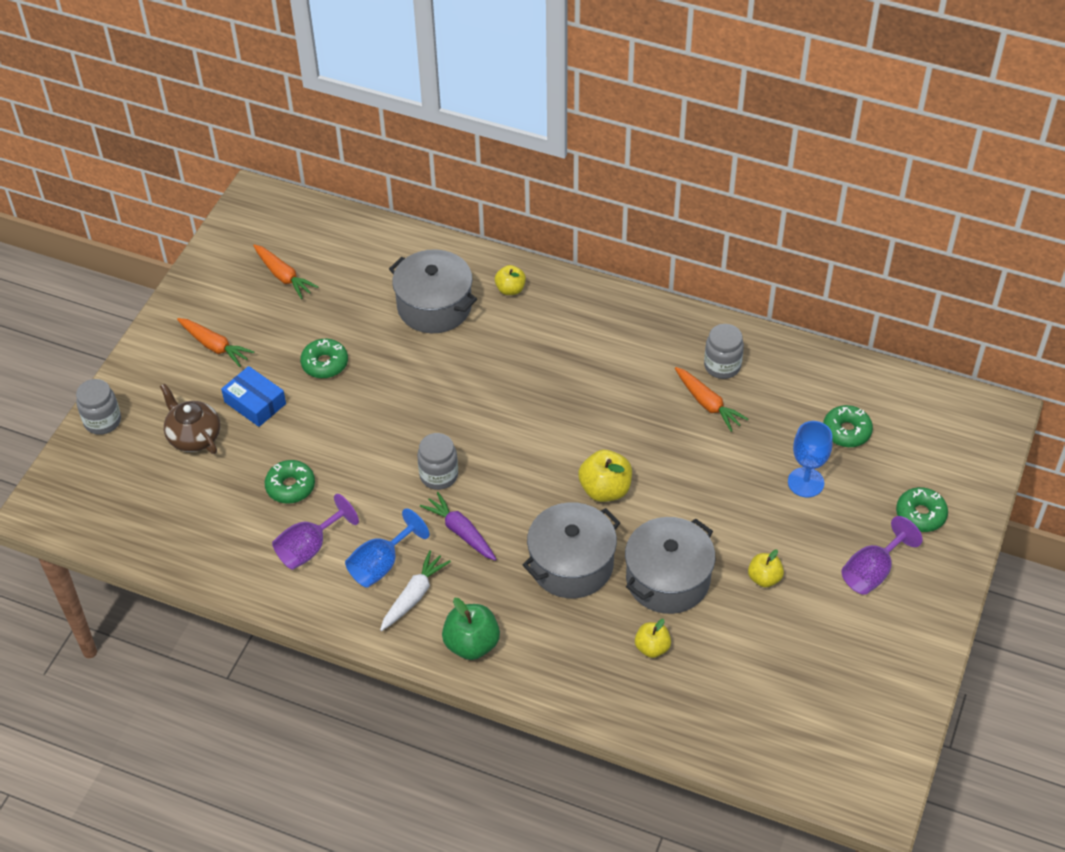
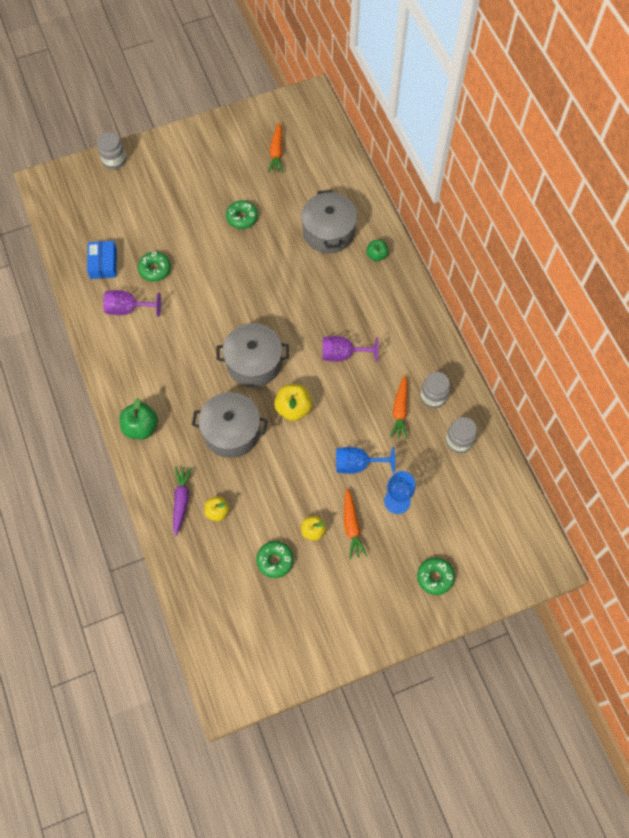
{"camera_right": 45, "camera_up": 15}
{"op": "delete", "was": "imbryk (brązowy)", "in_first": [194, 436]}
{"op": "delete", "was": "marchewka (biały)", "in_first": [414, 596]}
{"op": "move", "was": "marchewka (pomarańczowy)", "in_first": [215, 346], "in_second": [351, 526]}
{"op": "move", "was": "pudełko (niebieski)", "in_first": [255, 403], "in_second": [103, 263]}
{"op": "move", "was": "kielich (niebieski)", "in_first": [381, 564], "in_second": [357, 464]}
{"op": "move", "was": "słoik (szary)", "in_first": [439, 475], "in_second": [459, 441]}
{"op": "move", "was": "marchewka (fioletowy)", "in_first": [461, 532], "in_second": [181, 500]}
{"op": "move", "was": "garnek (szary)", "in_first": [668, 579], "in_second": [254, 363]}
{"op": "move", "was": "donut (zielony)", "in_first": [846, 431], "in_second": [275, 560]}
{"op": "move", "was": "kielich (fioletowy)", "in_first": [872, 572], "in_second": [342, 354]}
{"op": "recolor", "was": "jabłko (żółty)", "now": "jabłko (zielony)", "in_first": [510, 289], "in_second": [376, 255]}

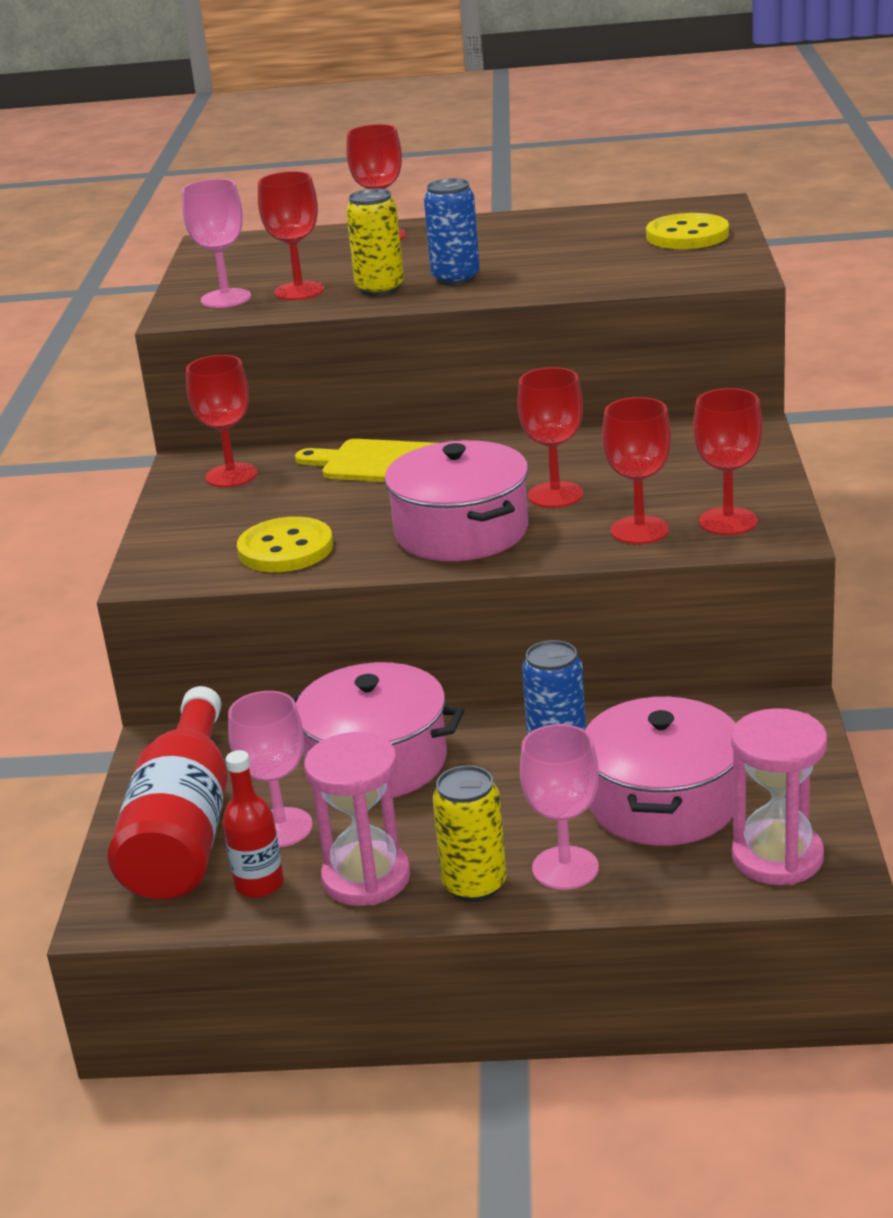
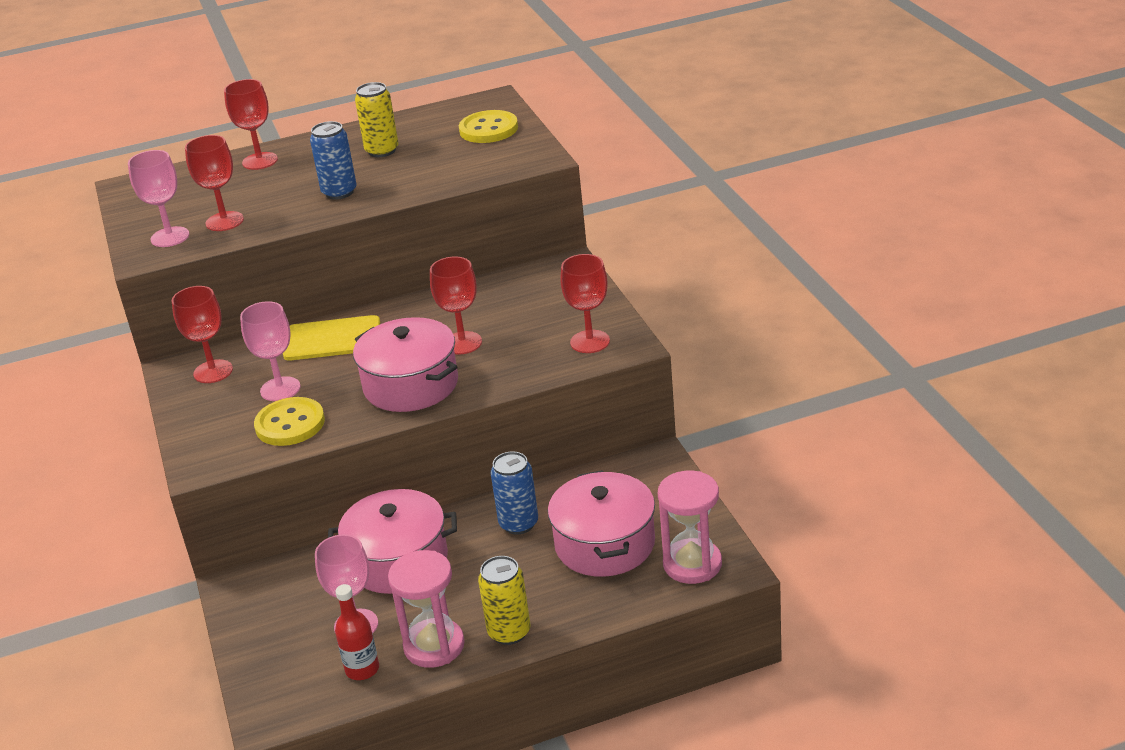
{"camera_right": -20, "camera_up": 5}
{"op": "delete", "was": "butelka (czerwony)", "in_first": [184, 829]}
{"op": "delete", "was": "kielich (czerwony)", "in_first": [639, 530]}
{"op": "move", "was": "puszka (żółty)", "in_first": [380, 289], "in_second": [382, 151]}
{"op": "move", "was": "kielich (różowy)", "in_first": [565, 868], "in_second": [280, 389]}

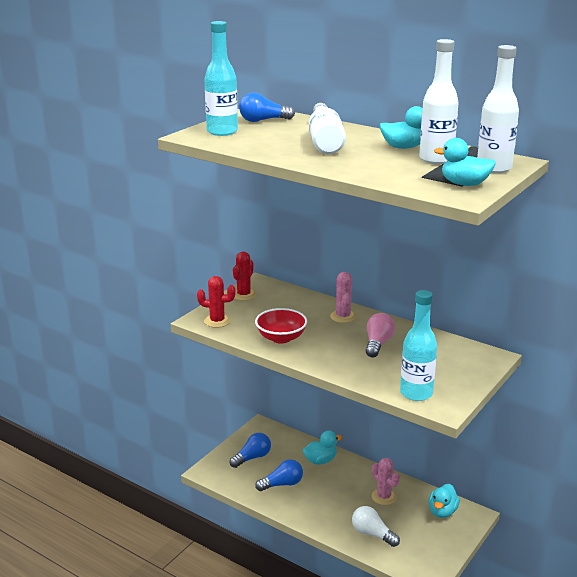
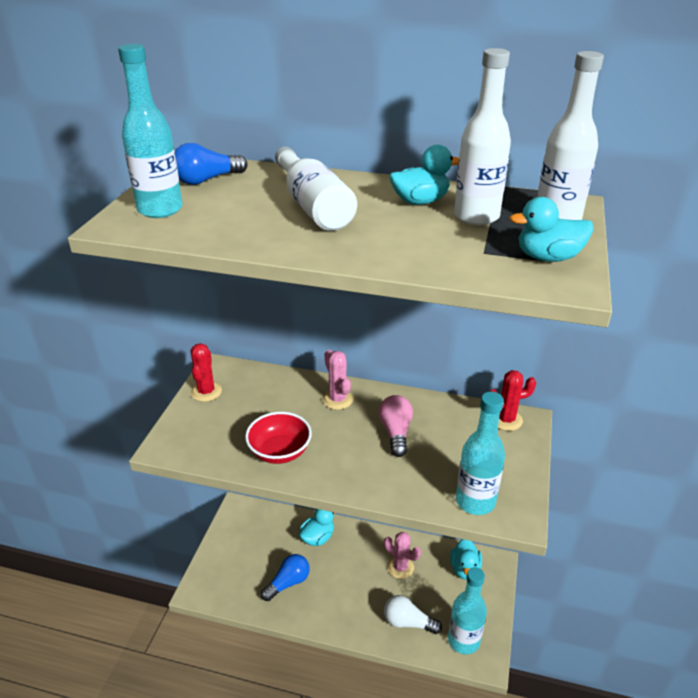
{"camera_right": -20, "camera_up": 10}
{"op": "delete", "was": "żarówka (niebieski)", "in_first": [252, 457]}
{"op": "insert", "now": "butelka (turkusowy)", "in_second": [463, 640]}
{"op": "move", "was": "kaktus (czerwony)", "in_first": [217, 321], "in_second": [506, 420]}

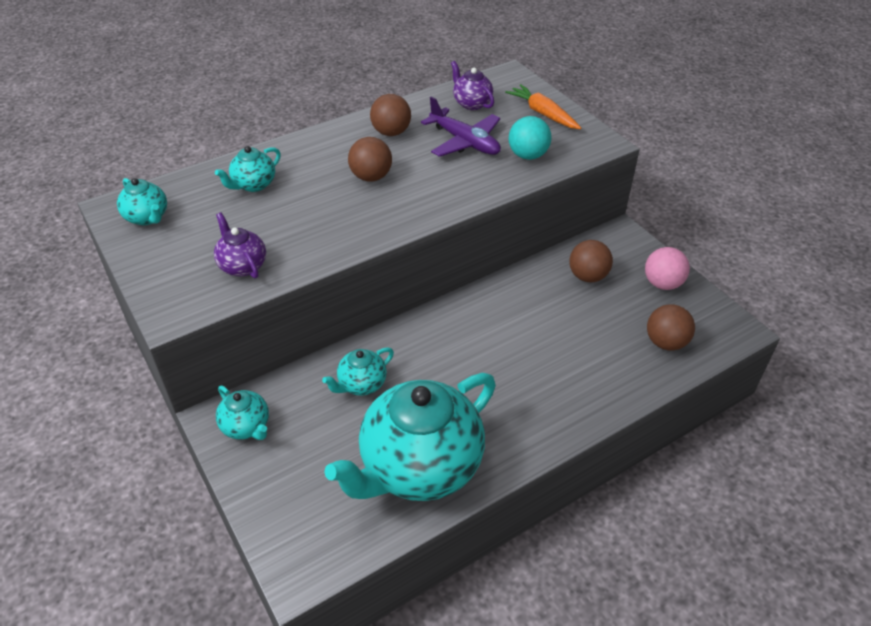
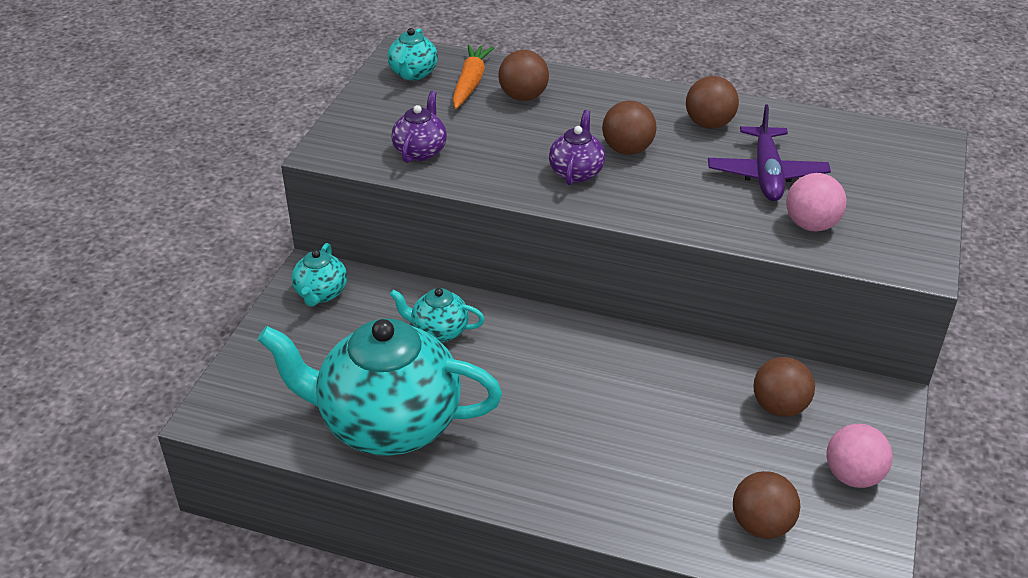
{"camera_right": 50, "camera_up": -5}
{"op": "move", "was": "imbryk (fioletowy)", "in_first": [471, 103], "in_second": [576, 172]}
{"op": "move", "was": "marchewka (pomarańczowy)", "in_first": [543, 114], "in_second": [470, 83]}
{"op": "replace", "was": "imbryk (turkusowy)", "now": "piłka (brązowy)", "in_first": [253, 185], "in_second": [523, 97]}
{"op": "recolor", "was": "piłka (turkusowy)", "now": "piłka (różowy)", "in_first": [528, 155], "in_second": [811, 225]}

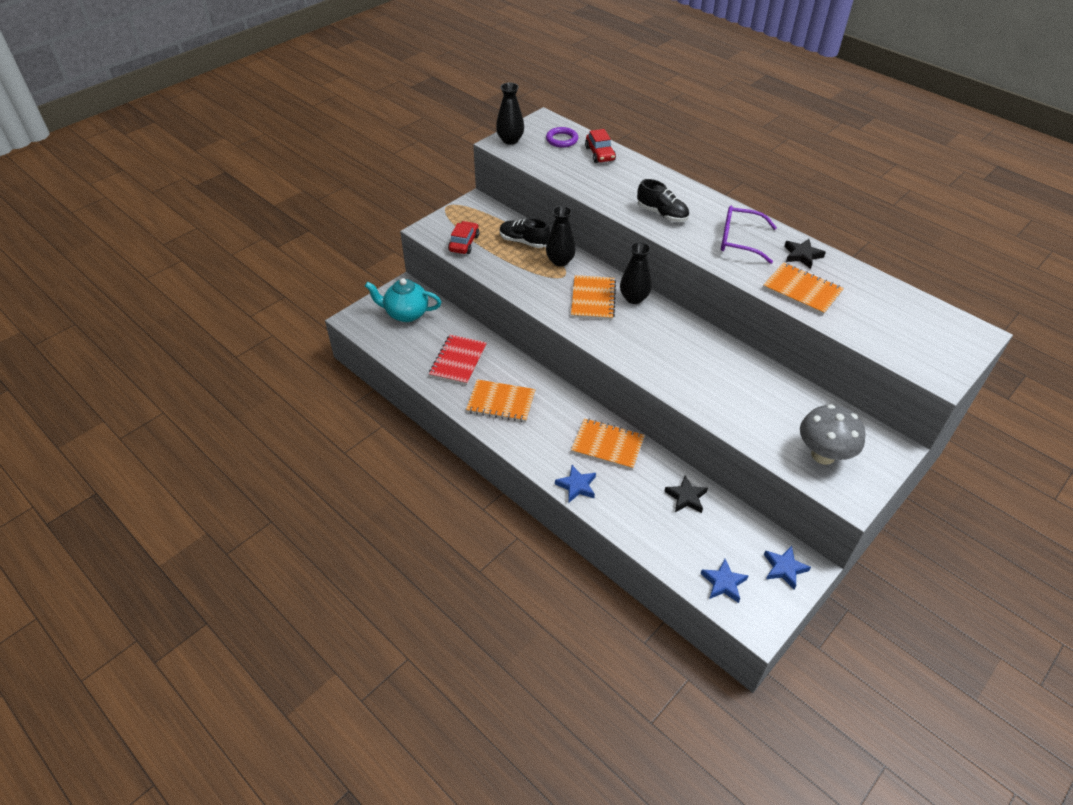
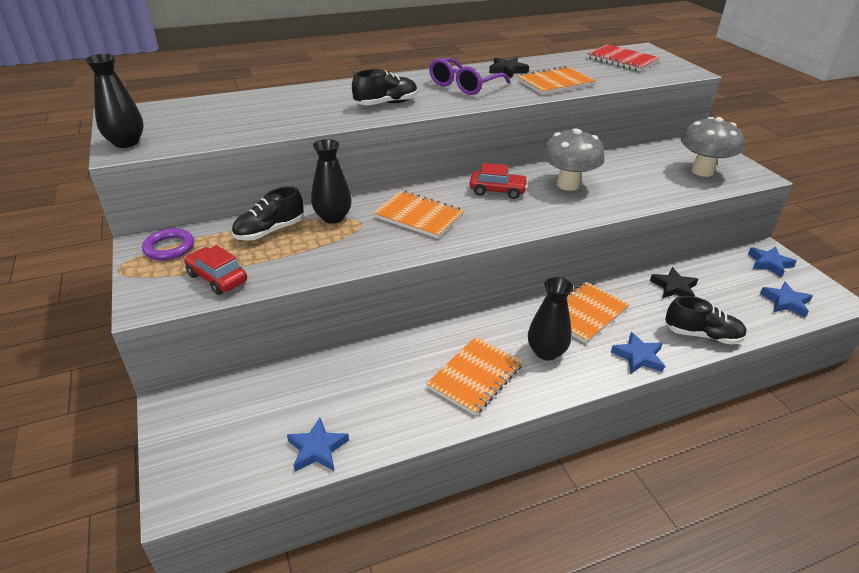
{"camera_right": -65, "camera_up": -10}
{"op": "delete", "was": "imbryk (turkusowy)", "in_first": [406, 313]}
{"op": "insert", "now": "gwiazda (niebieski)", "in_second": [317, 449]}
{"op": "insert", "now": "grzyb (szary)", "in_second": [568, 185]}
{"op": "insert", "now": "but (czarny)", "in_second": [702, 335]}
{"op": "move", "was": "zeszyt (czerwony)", "in_first": [458, 361], "in_second": [622, 60]}
{"op": "move", "was": "pierścień (fioletowy)", "in_first": [562, 140], "in_second": [169, 248]}
{"op": "move", "was": "samochód (czerwony)", "in_first": [600, 154], "in_second": [497, 191]}
{"op": "move", "was": "wazon (czarny)", "in_first": [634, 298], "in_second": [546, 352]}

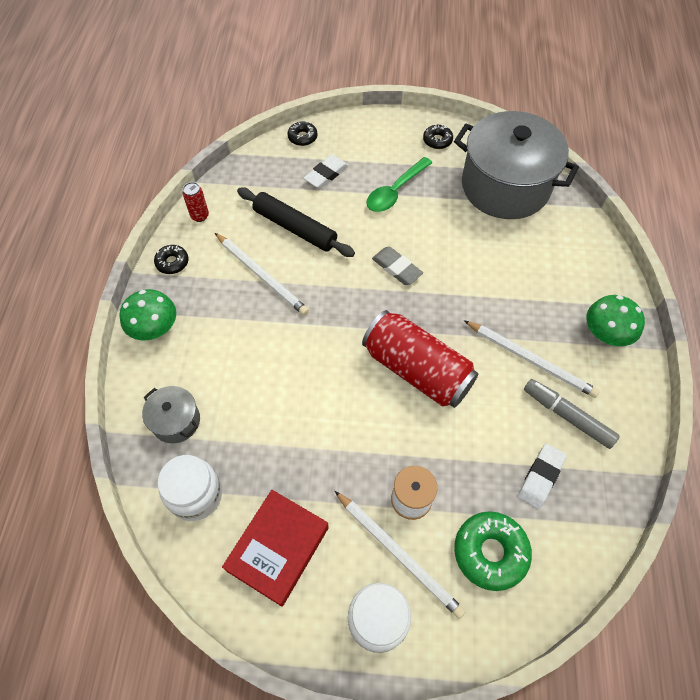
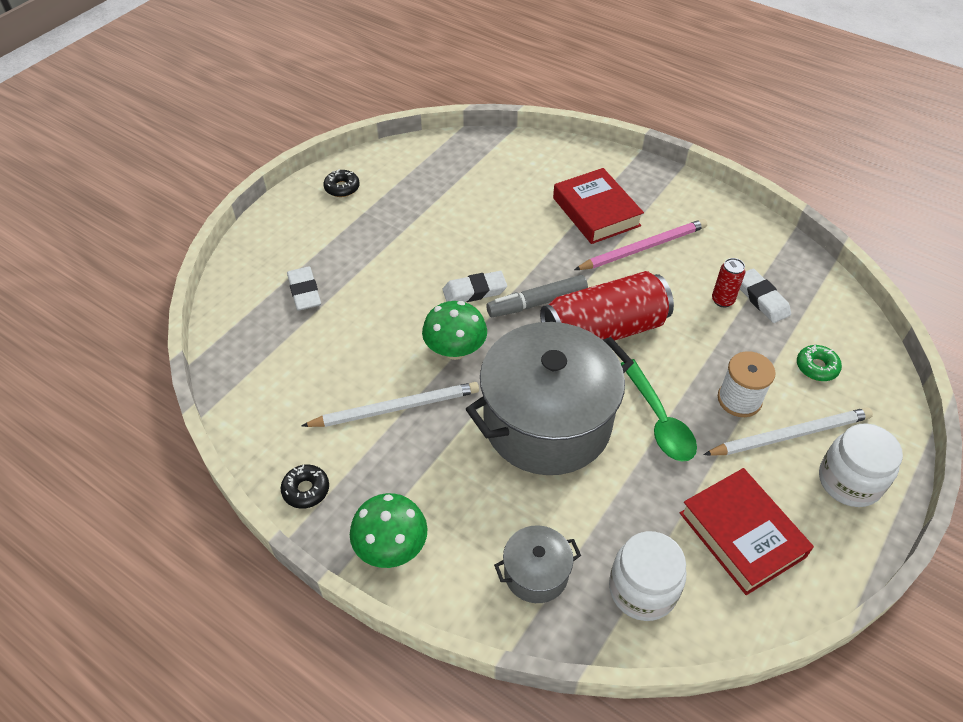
{"camera_right": -60, "camera_up": -10}
{"op": "delete", "was": "wałek do ciasta (czarny)", "in_first": [295, 228]}
{"op": "delete", "was": "donut (czarny)", "in_first": [302, 137]}
{"op": "insert", "now": "książka (czerwony)", "in_second": [596, 212]}
{"op": "move", "was": "puszka (czerwony)", "in_first": [200, 216], "in_second": [722, 300]}
{"op": "move", "was": "łyżka (zielony)", "in_first": [395, 191], "in_second": [659, 420]}
{"op": "move", "was": "garnek (szary)", "in_first": [505, 186], "in_second": [547, 422]}
{"op": "move", "was": "flamaster (szary)", "in_first": [567, 416], "in_second": [537, 303]}
{"op": "move", "was": "grzyb (zielony)", "in_first": [605, 334], "in_second": [455, 350]}
{"op": "recolor", "was": "gumka do mazania (szary)", "now": "gumka do mazania (biały)", "in_first": [396, 268], "in_second": [474, 291]}
{"op": "recolor", "was": "ołówek (biały)", "now": "ołówek (różowy)", "in_first": [531, 360], "in_second": [643, 248]}
{"op": "resize", "was": "donut (zielony)", "in_first": [490, 552], "in_second": [816, 367], "ratio": 0.57}

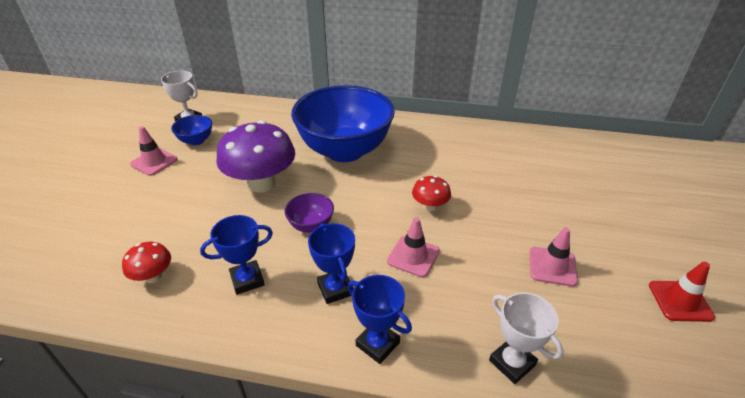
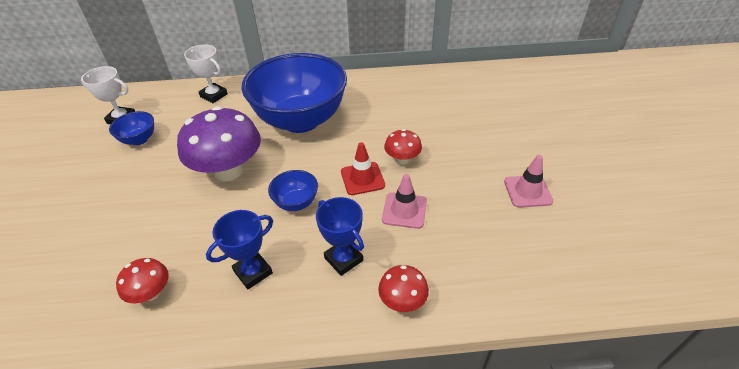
{"camera_right": -15, "camera_up": 5}
{"op": "delete", "was": "pachołek (różowy)", "in_first": [154, 162]}
{"op": "move", "was": "puchar (biały)", "in_first": [512, 362], "in_second": [214, 95]}
{"op": "move", "was": "pachołek (czerwony)", "in_first": [680, 301], "in_second": [362, 178]}
{"op": "replace", "was": "puchar (niebieski)", "now": "grzyb (czerwony)", "in_first": [377, 344], "in_second": [402, 301]}
{"op": "recolor", "was": "miska (fioletowy)", "now": "miska (niebieski)", "in_first": [311, 225], "in_second": [296, 203]}

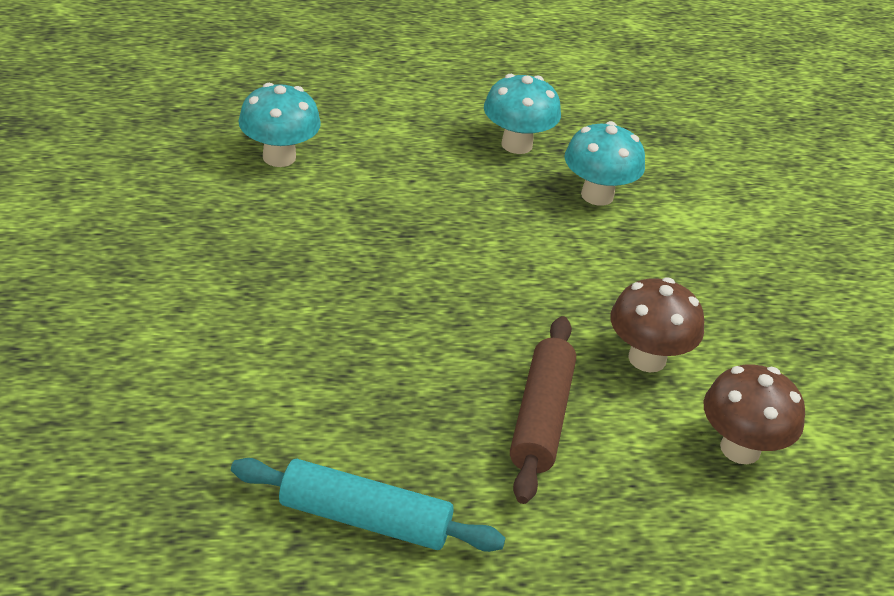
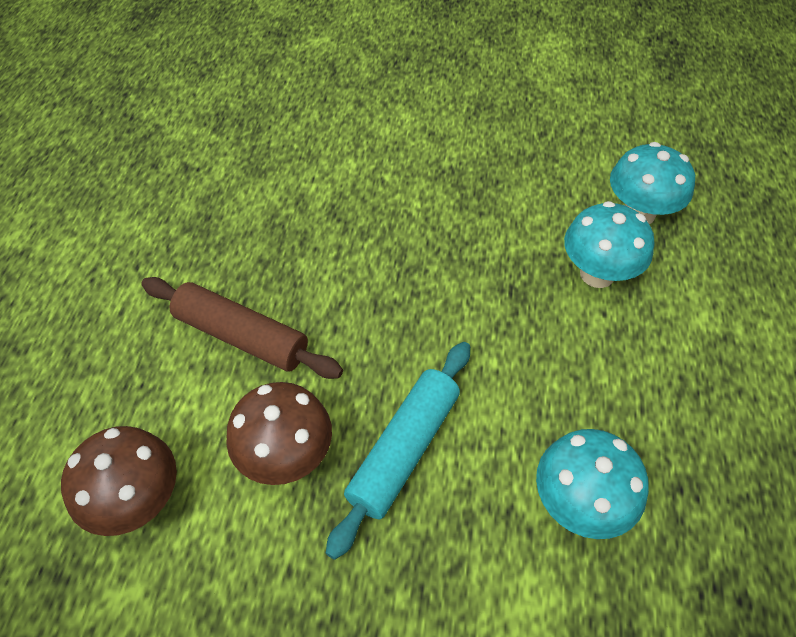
{"camera_right": 110, "camera_up": 15}
{"op": "move", "was": "wałek do ciasta (turkusowy)", "in_first": [365, 519], "in_second": [404, 450]}
{"op": "move", "was": "grzyb (turkusowy)", "in_first": [516, 144], "in_second": [597, 274]}

